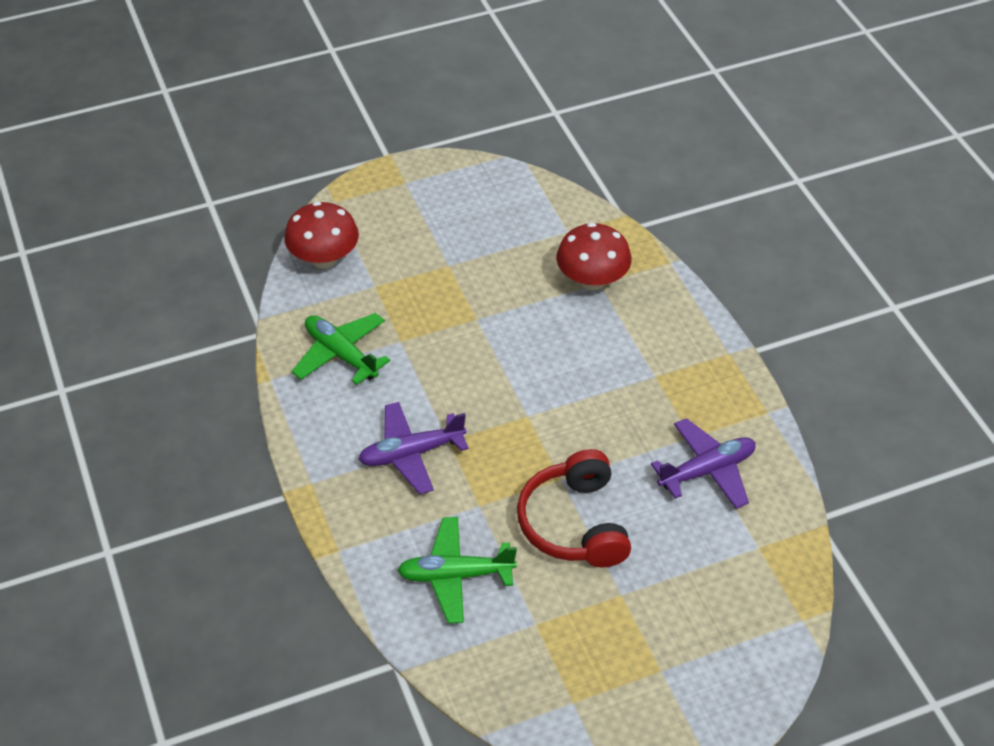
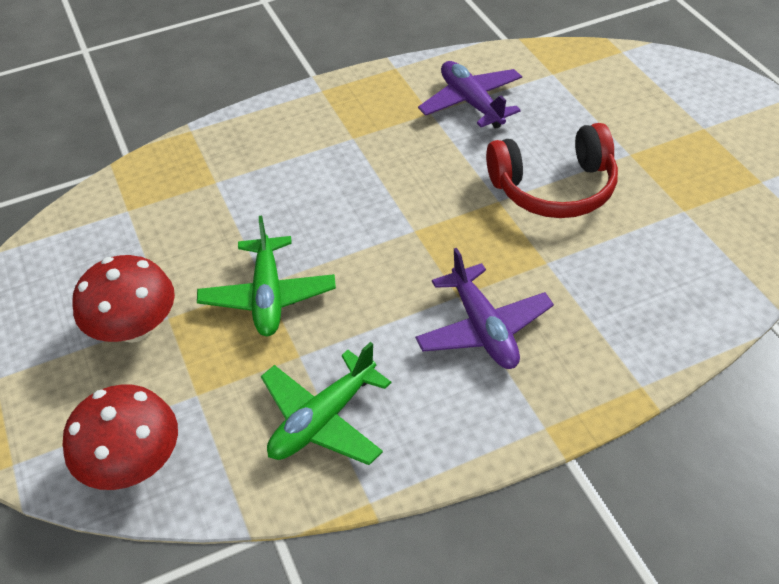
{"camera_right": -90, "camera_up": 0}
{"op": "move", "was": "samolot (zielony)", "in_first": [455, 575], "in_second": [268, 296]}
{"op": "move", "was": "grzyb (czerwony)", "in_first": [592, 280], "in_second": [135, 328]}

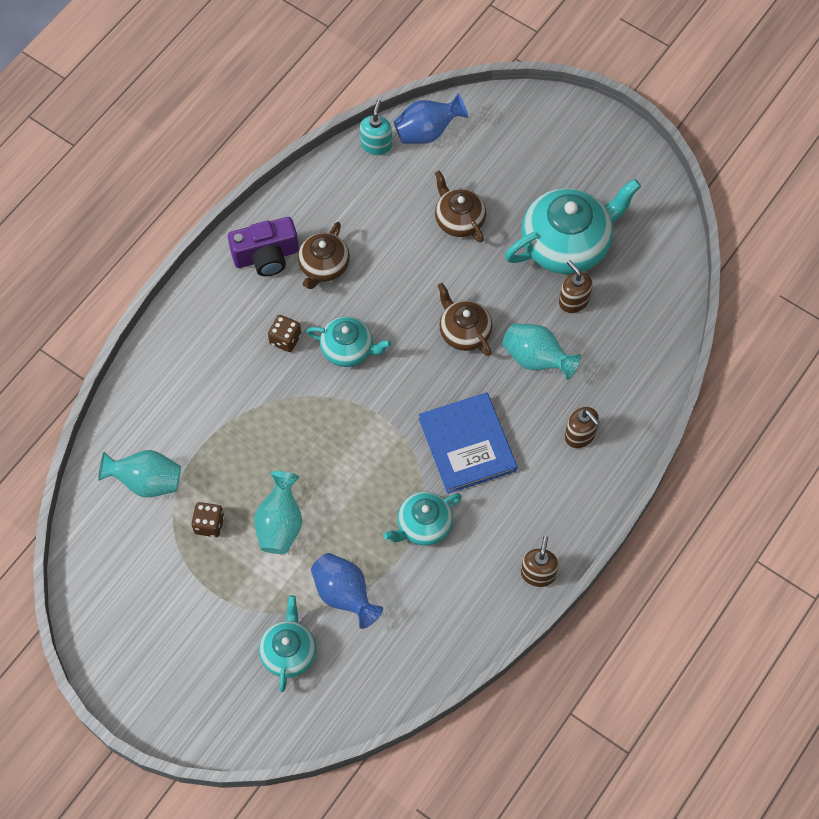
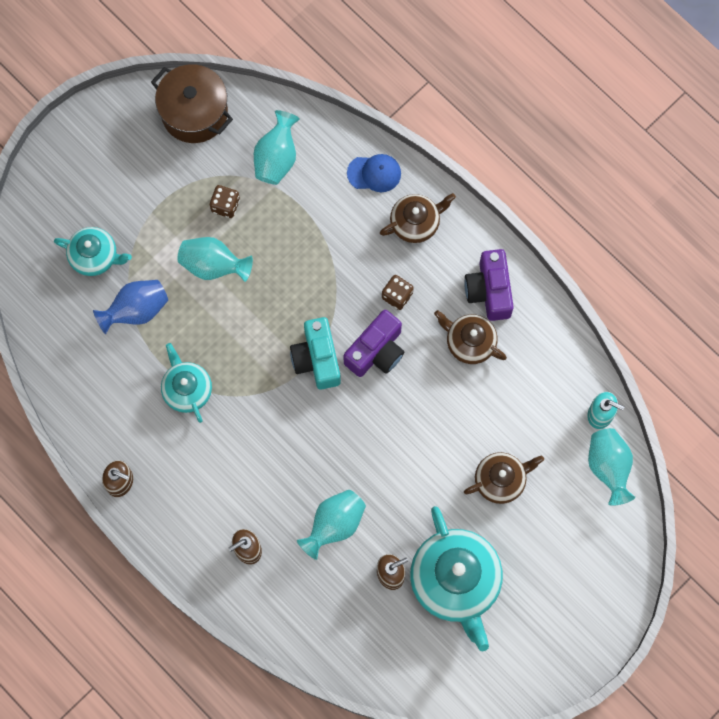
{"camera_right": 100, "camera_up": 10}
{"op": "delete", "was": "książka (niebieski)", "in_first": [467, 444]}
{"op": "insert", "now": "garnek (brązowy)", "in_second": [194, 113]}
{"op": "insert", "now": "aparat fotograficzny (turkusowy)", "in_second": [317, 359]}
{"op": "insert", "now": "czapka (niebieski)", "in_second": [374, 173]}
{"op": "move", "was": "imbryk (brązowy)", "in_first": [464, 331], "in_second": [416, 222]}
{"op": "replace", "was": "imbryk (turkusowy)", "now": "aparat fotograficzny (fioletowy)", "in_first": [348, 349], "in_second": [376, 351]}
{"op": "recolor", "was": "wazon (niebieski)", "now": "wazon (turkusowy)", "in_first": [427, 132], "in_second": [608, 467]}

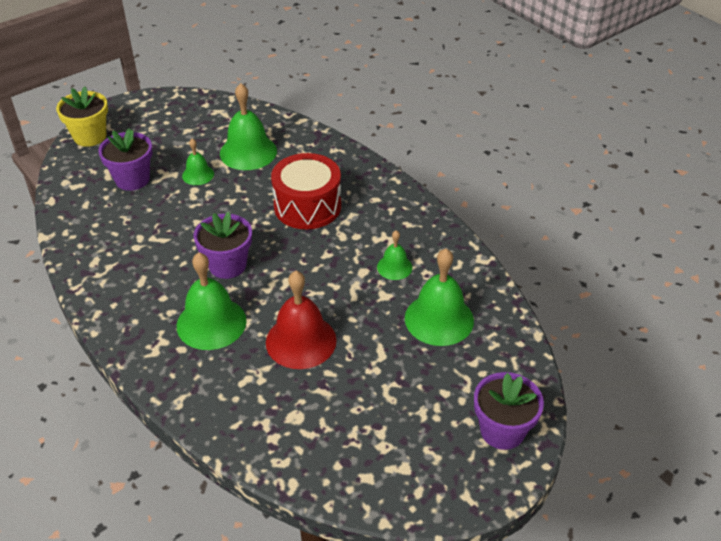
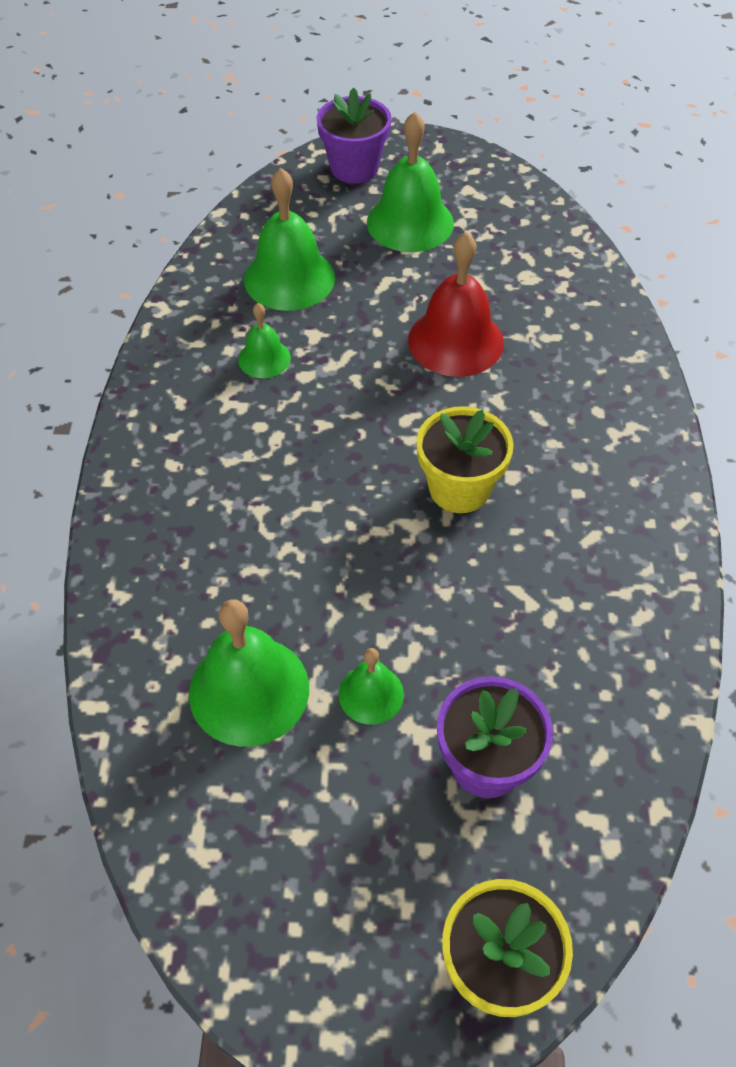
{"camera_right": -140, "camera_up": 10}
{"op": "delete", "was": "bęben (czerwony)", "in_first": [307, 206]}
{"op": "move", "was": "dzwonek (zielony)", "in_first": [211, 323], "in_second": [410, 222]}
{"op": "recolor", "was": "doniczka (fioletowy)", "now": "doniczka (żółty)", "in_first": [227, 265], "in_second": [459, 488]}

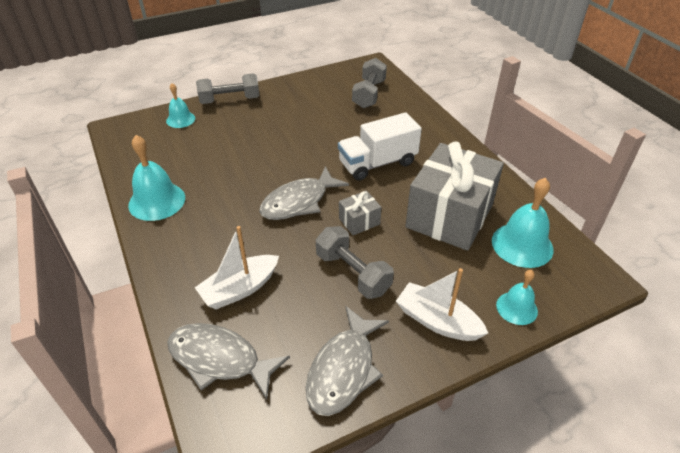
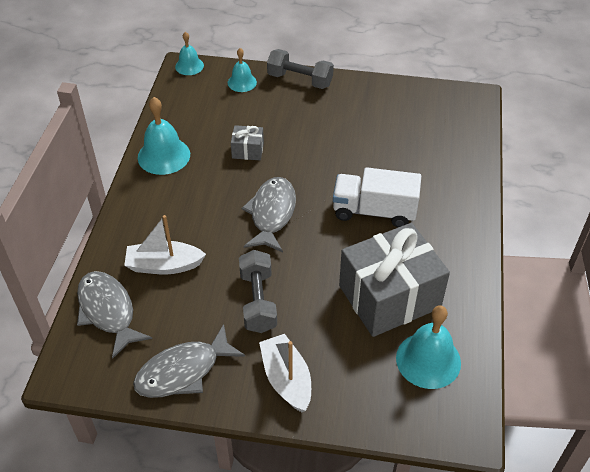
{"camera_right": 35, "camera_up": 5}
{"op": "delete", "was": "hantel (szary)", "in_first": [369, 94]}
{"op": "move", "was": "prezent (szary)", "in_first": [359, 221], "in_second": [247, 150]}
{"op": "move", "was": "dzwonek (turkusowy)", "in_first": [516, 308], "in_second": [189, 66]}
{"op": "rotate", "was": "ryba (szary)", "in_first": [299, 202], "in_second": [271, 214], "clockwise": 105}

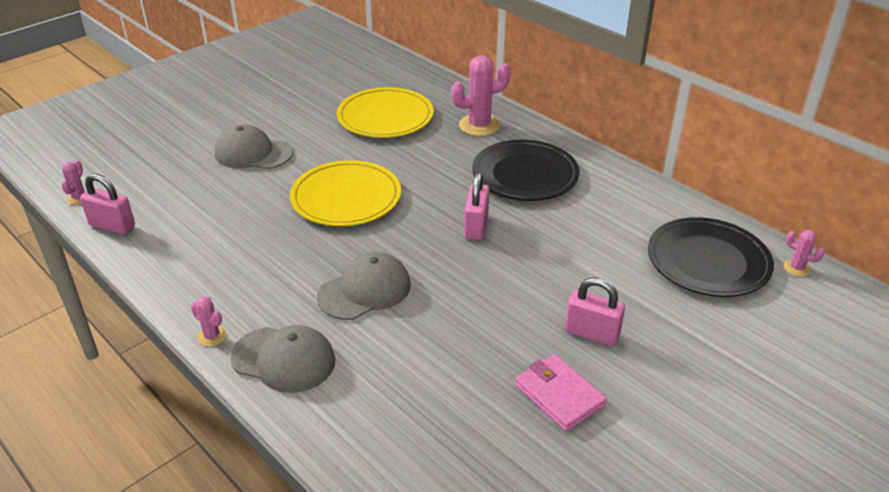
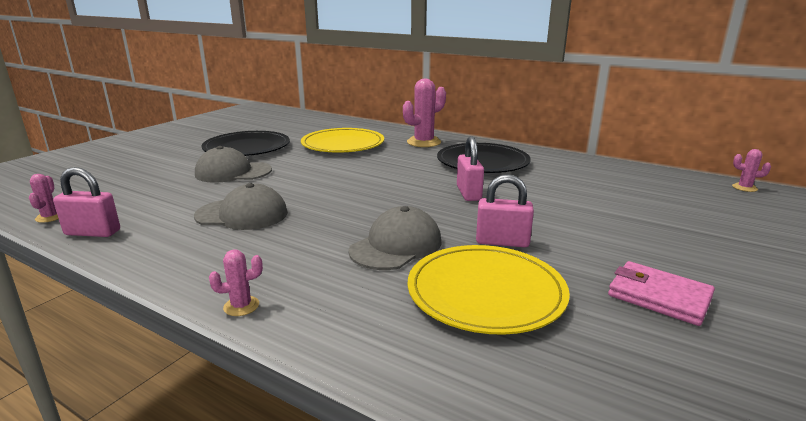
{"camera_right": -15, "camera_up": -15}
{"op": "move", "was": "czapka (szary)", "in_first": [284, 359], "in_second": [242, 214]}
{"op": "move", "was": "talerz (żółty)", "in_first": [346, 197], "in_second": [486, 292]}
{"op": "move", "was": "kłódka (różowy)", "in_first": [592, 333], "in_second": [502, 242]}
{"op": "move", "was": "talerz (czarny)", "in_first": [708, 261], "in_second": [247, 148]}
{"op": "rotate", "was": "kaktus (różowy)", "in_first": [212, 336], "in_second": [241, 306], "clockwise": -45}

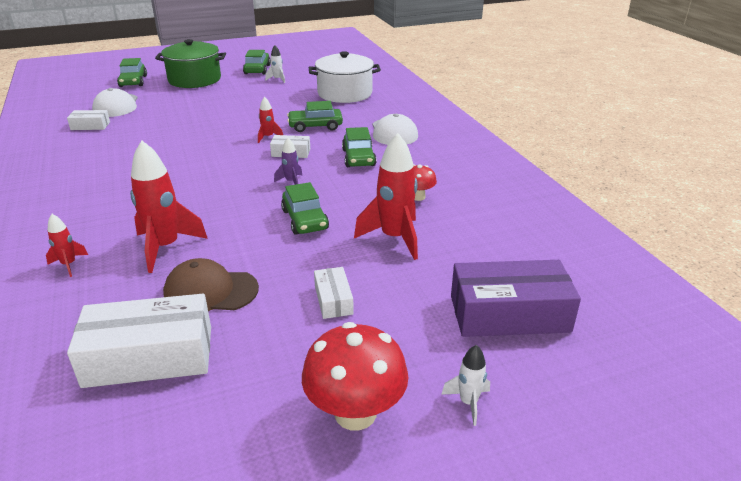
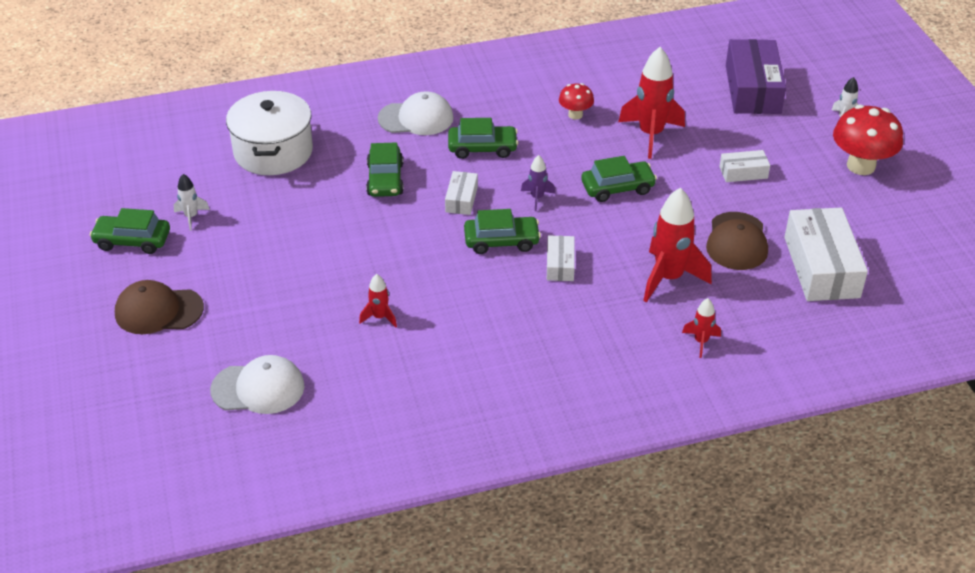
{"camera_right": -85, "camera_up": 10}
{"op": "move", "was": "pudełko (biały)", "in_first": [90, 126], "in_second": [560, 265]}
{"op": "move", "was": "samochód (zielony)", "in_first": [133, 81], "in_second": [501, 241]}
{"op": "move", "was": "rakieta (czerwony)", "in_first": [268, 137], "in_second": [380, 317]}
{"op": "replace", "was": "garnek (zielony)", "now": "czapka (brązowy)", "in_first": [194, 79], "in_second": [158, 311]}

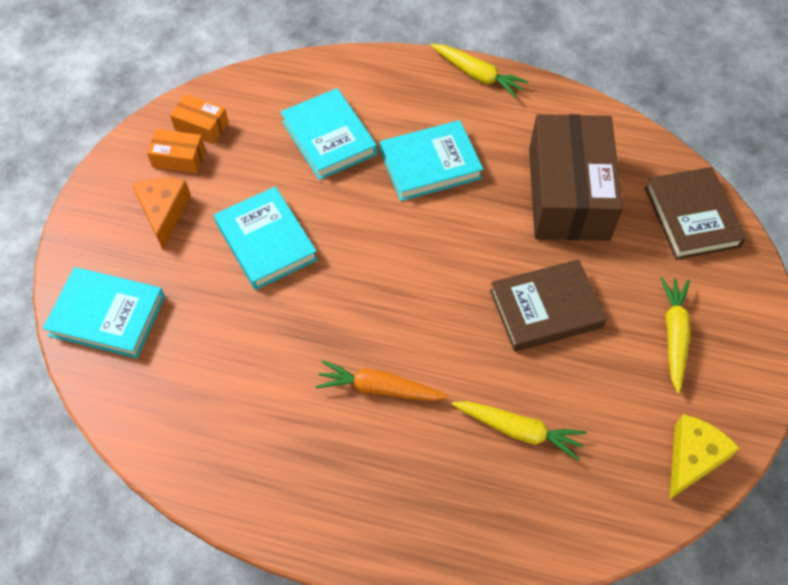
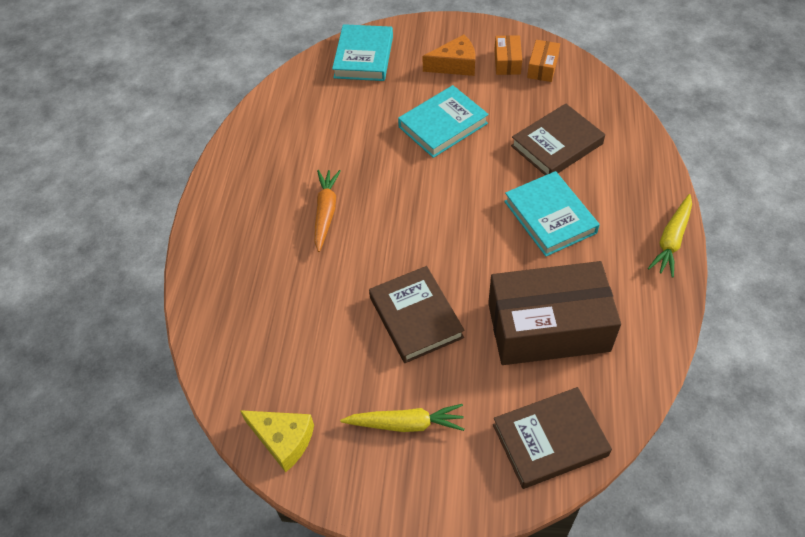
{"camera_right": 85, "camera_up": -5}
{"op": "delete", "was": "marchewka (żółty)", "in_first": [519, 430]}
{"op": "recolor", "was": "książka (turkusowy)", "now": "książka (brązowy)", "in_first": [329, 138], "in_second": [557, 145]}

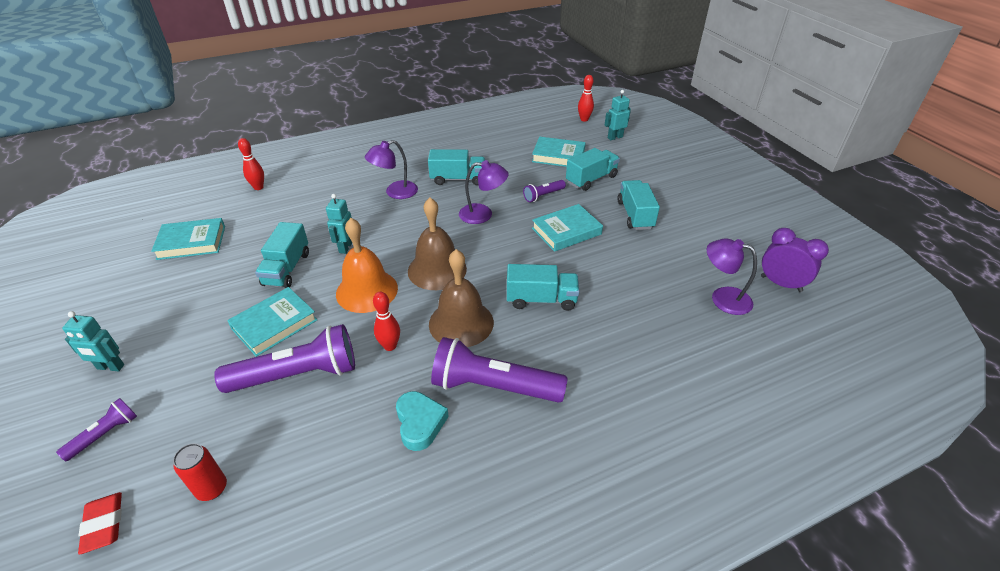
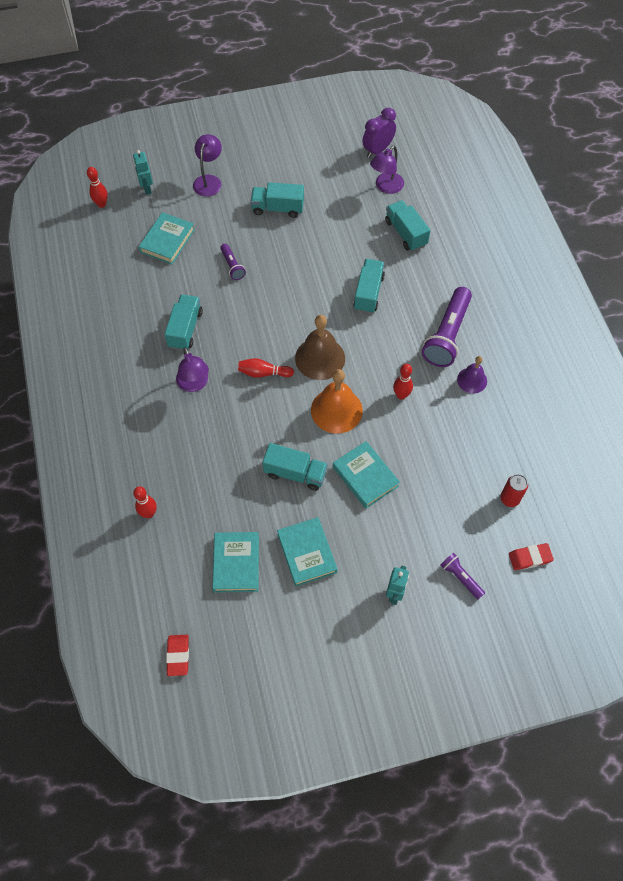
{"camera_right": -80, "camera_up": 20}
{"op": "delete", "was": "latarka (fioletowy)", "in_first": [297, 375]}
{"op": "delete", "was": "robot (turkusowy)", "in_first": [345, 247]}
{"op": "delete", "was": "dzwonek (brązowy)", "in_first": [461, 323]}
{"op": "insert", "now": "gumka do mazania (czerwony)", "in_second": [178, 656]}
{"op": "insert", "now": "kręgiel (czerwony)", "in_second": [263, 373]}
{"op": "move", "was": "lampka (fioletowy)", "in_first": [483, 214], "in_second": [209, 181]}
{"op": "move", "was": "książka (turkusowy)", "in_first": [566, 231], "in_second": [307, 553]}
{"op": "move", "was": "ciężarówka (turkusowy)", "in_first": [591, 179], "in_second": [405, 233]}
{"op": "replace", "was": "serce (turkusowy)", "now": "dzwonek (fioletowy)", "in_first": [420, 423], "in_second": [472, 380]}

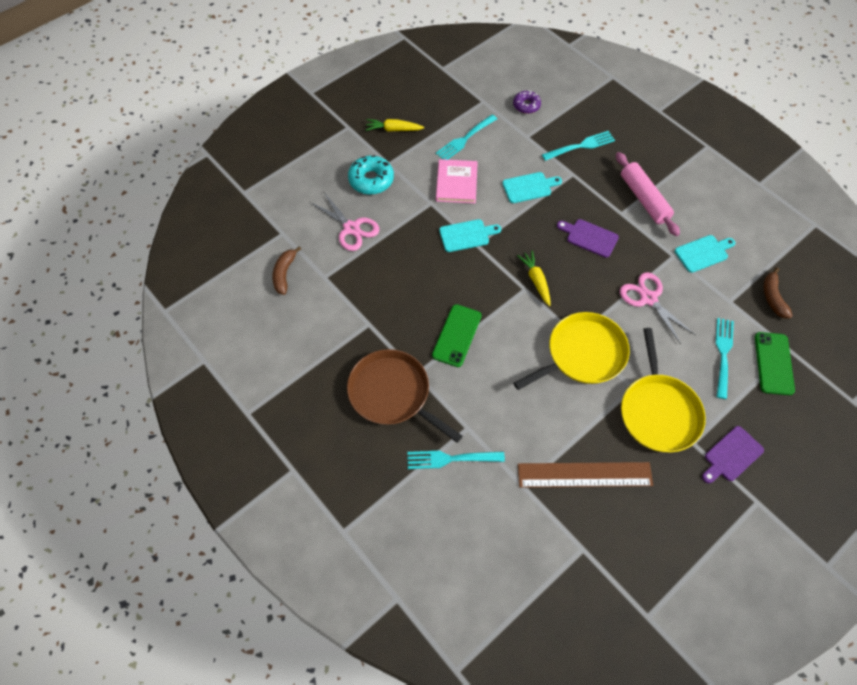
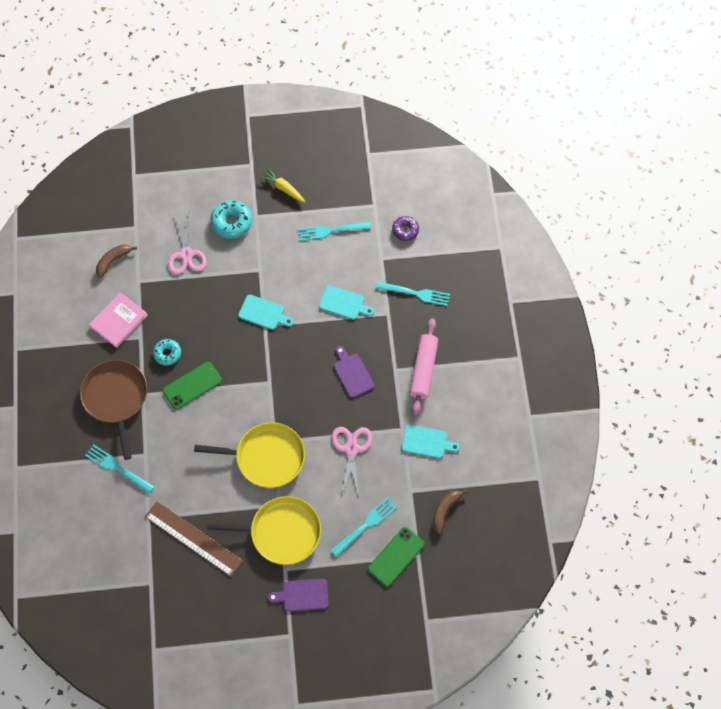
{"camera_right": 35, "camera_up": 5}
{"op": "delete", "was": "marchewka (żółty)", "in_first": [536, 280]}
{"op": "insert", "now": "donut (turkusowy)", "in_second": [167, 354]}
{"op": "move", "was": "książka (różowy)", "in_first": [456, 183], "in_second": [118, 321]}
{"op": "rotate", "was": "patelnia (żółty)", "in_first": [658, 411], "in_second": [281, 532], "clockwise": -120}

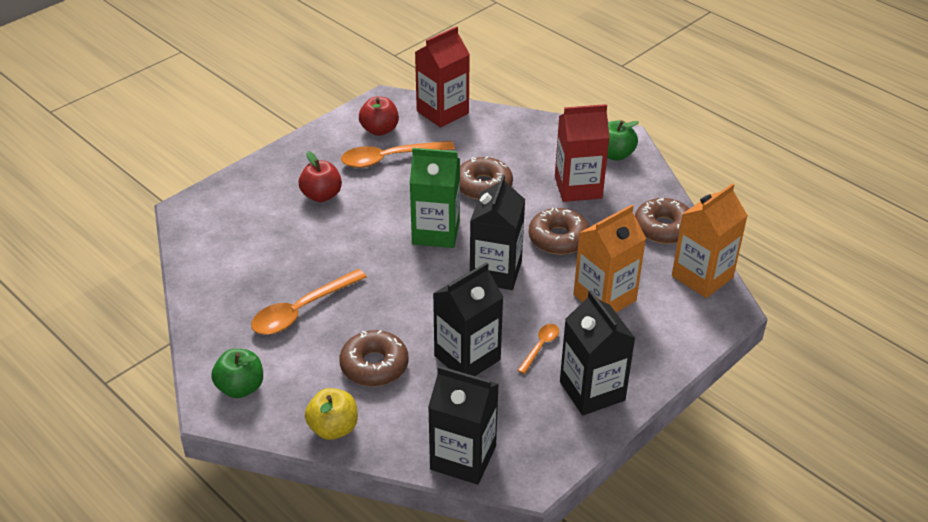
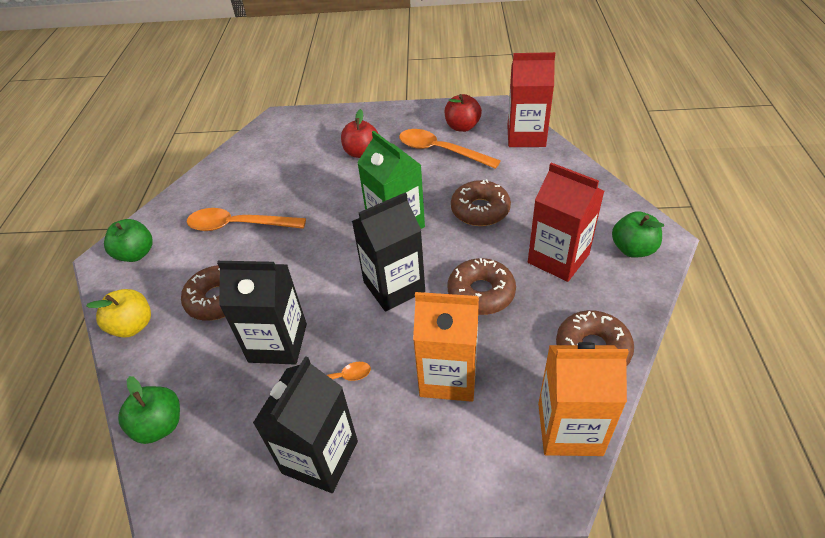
{"camera_right": 50, "camera_up": 5}
{"op": "replace", "was": "karton mleka (czarny)", "now": "jabłko (zielony)", "in_first": [463, 458], "in_second": [160, 425]}

